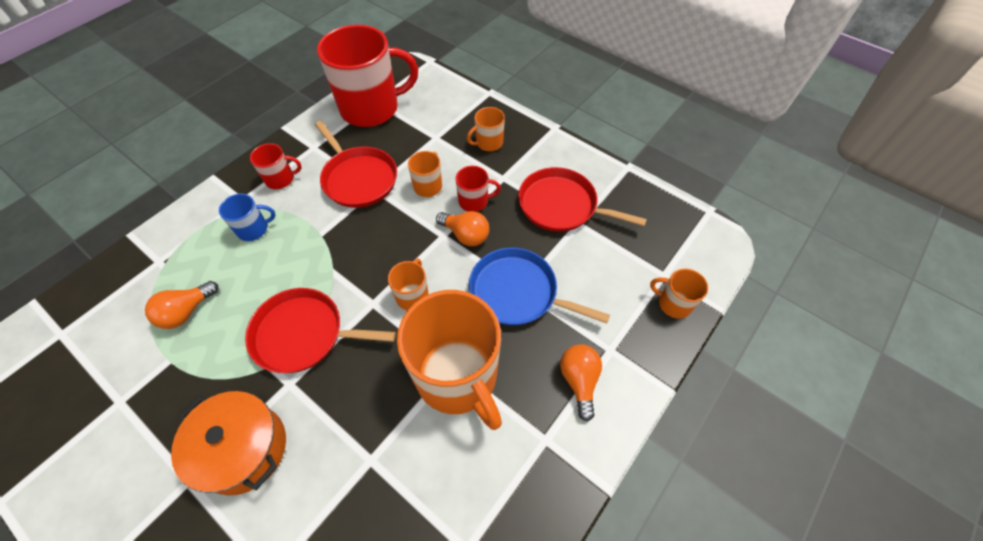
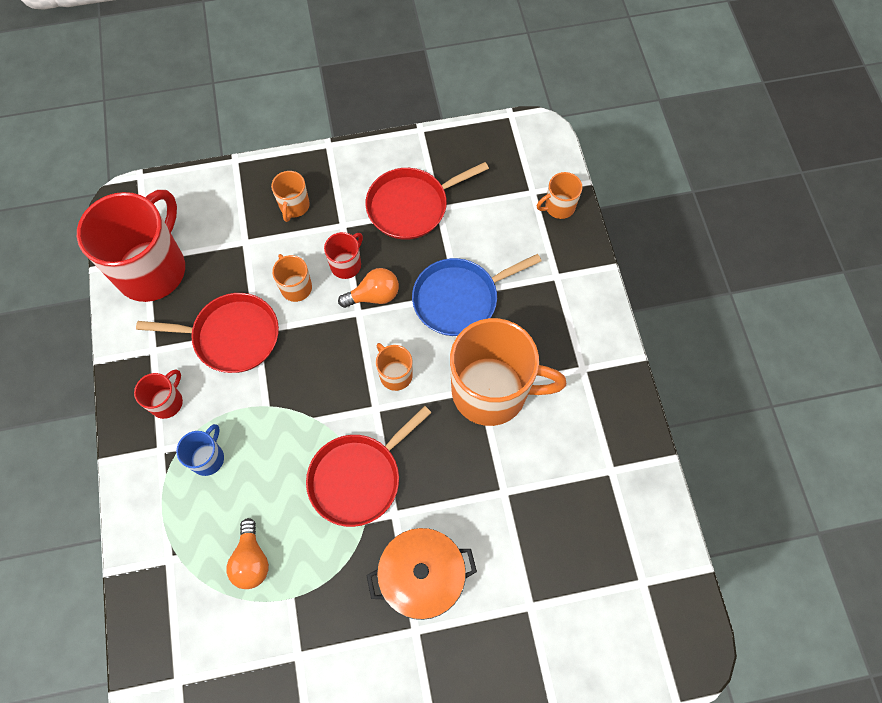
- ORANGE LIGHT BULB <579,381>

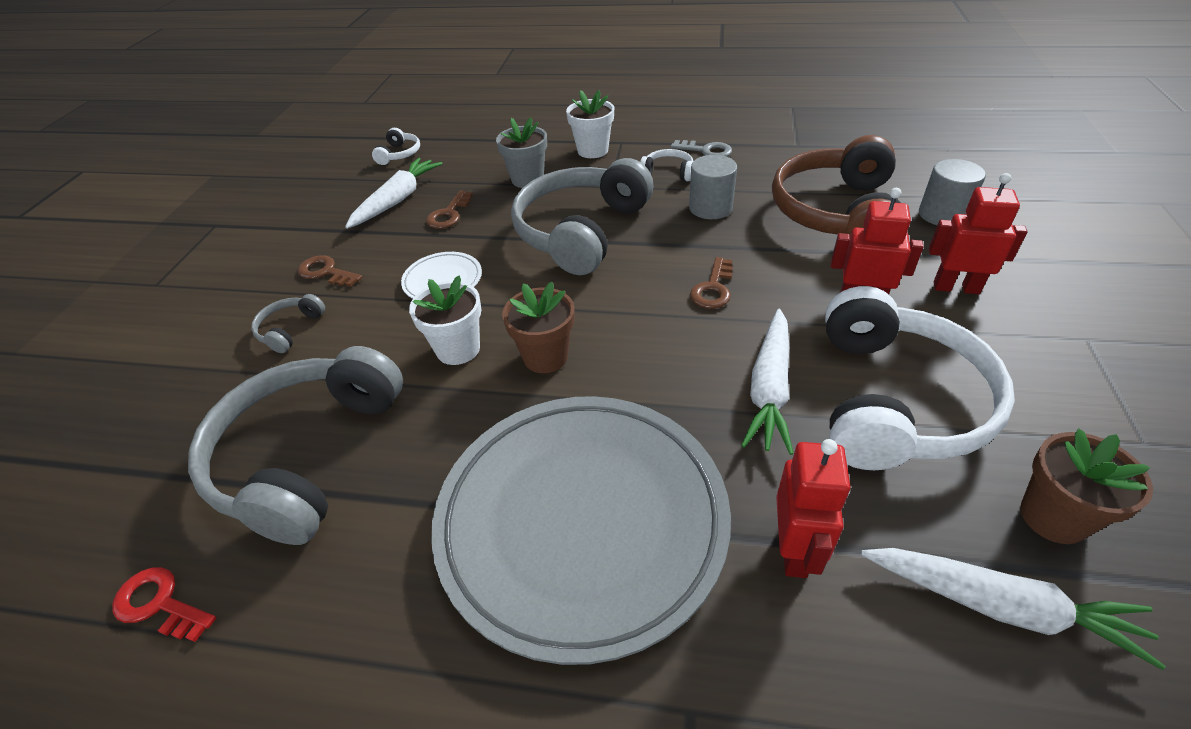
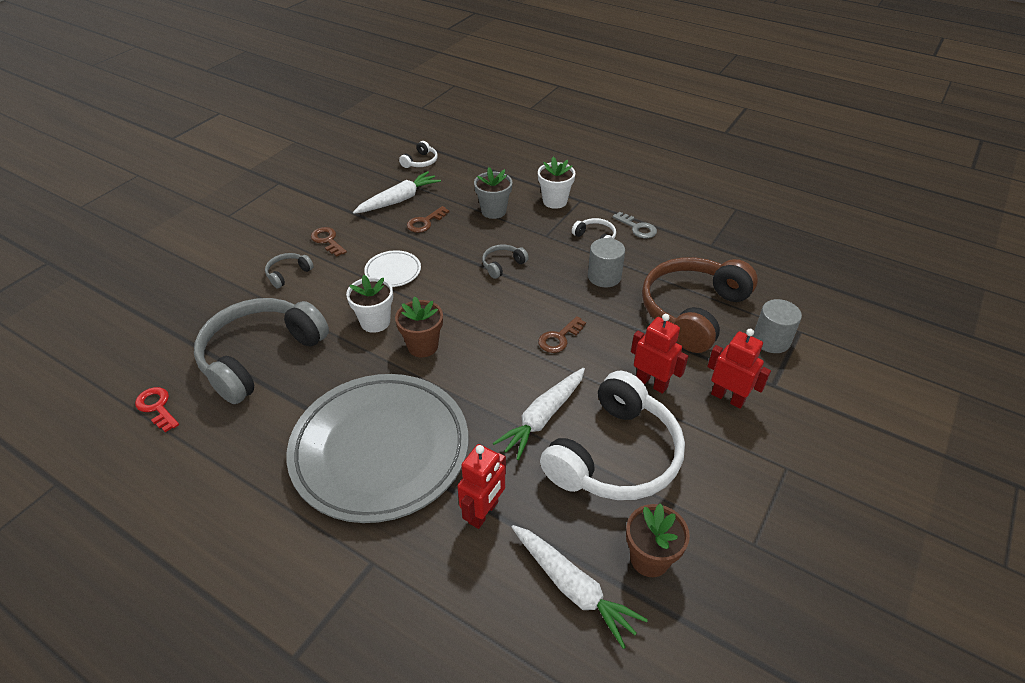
~ ASH-GREY OVER-EAR HEADPHONES <581,231> = <502,265> x0.41

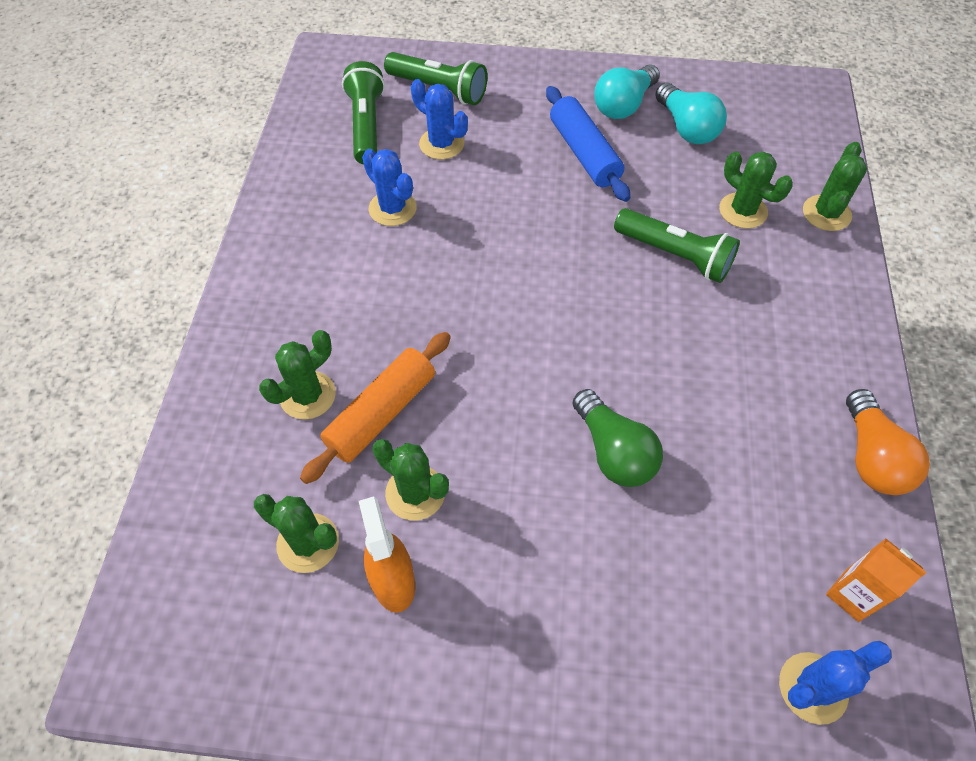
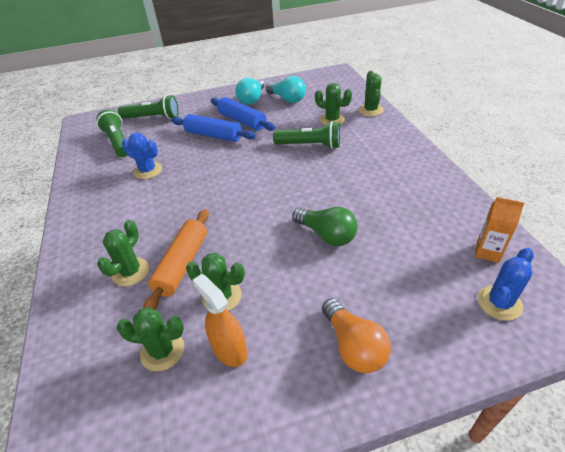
+ ROYAL BLUE PASTRY ROLLER <214,135>
~ ORANGE LIGHT BULB <871,457> to <353,346>
- ROYAL BLUE CACTUS <441,144>

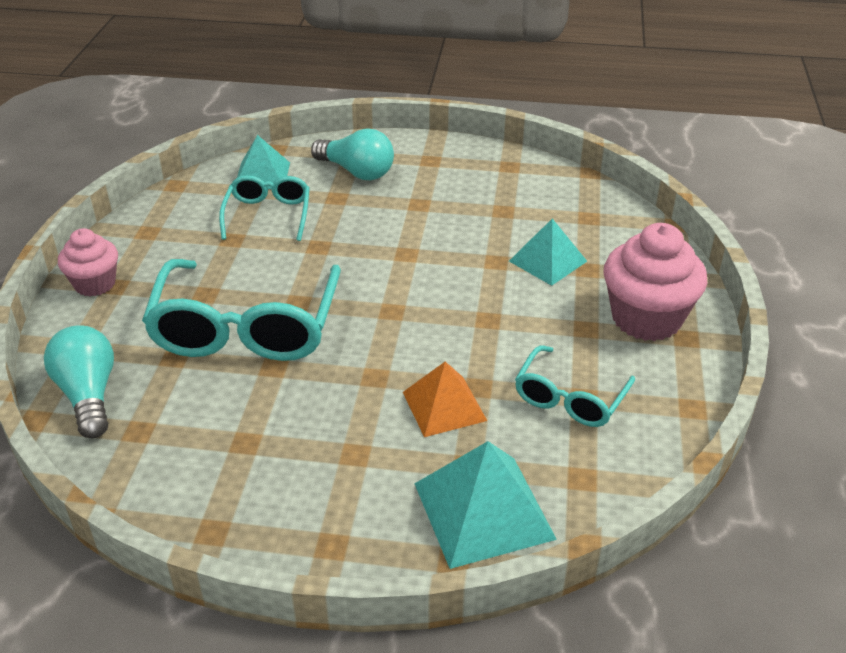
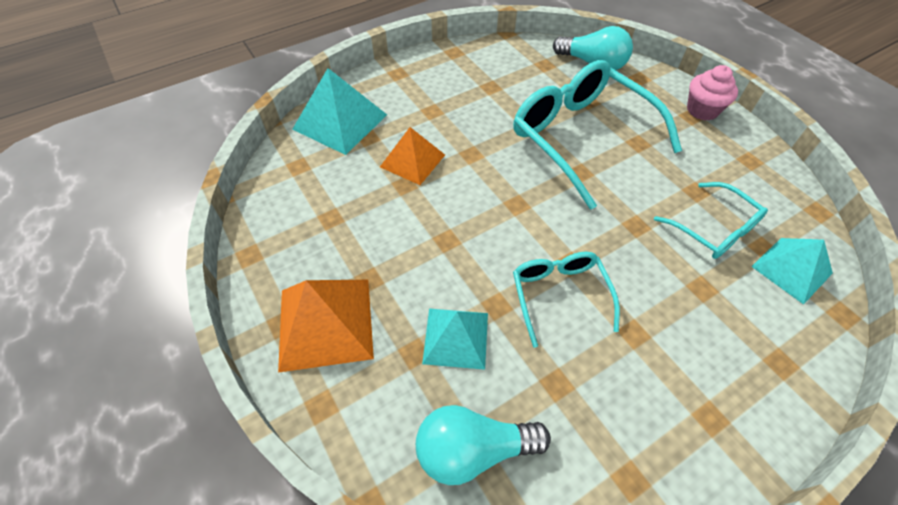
~ ROSE-PINK FAIRY CAKE <646,318> to ORANGE PYRAMID <326,323>
~ AQUA LIGHT BULB <356,172> to <473,449>
~ AQUA GLASSES <570,398> to <559,295>

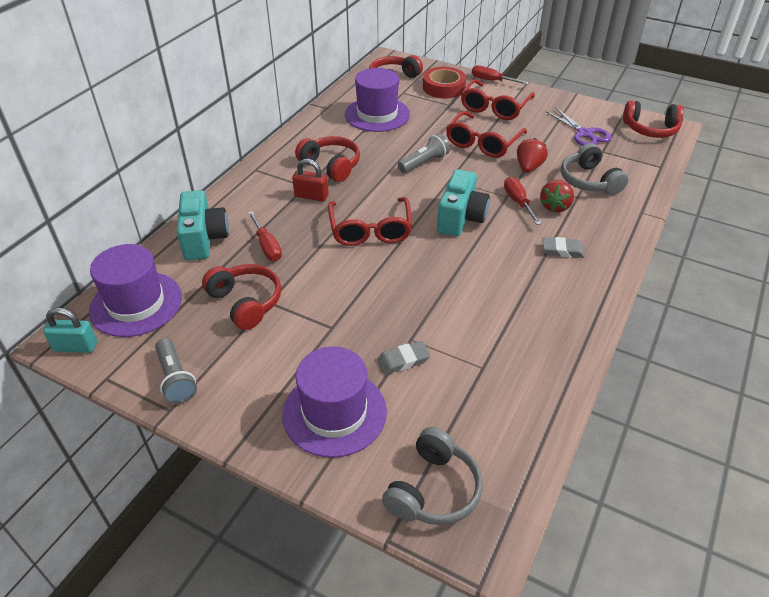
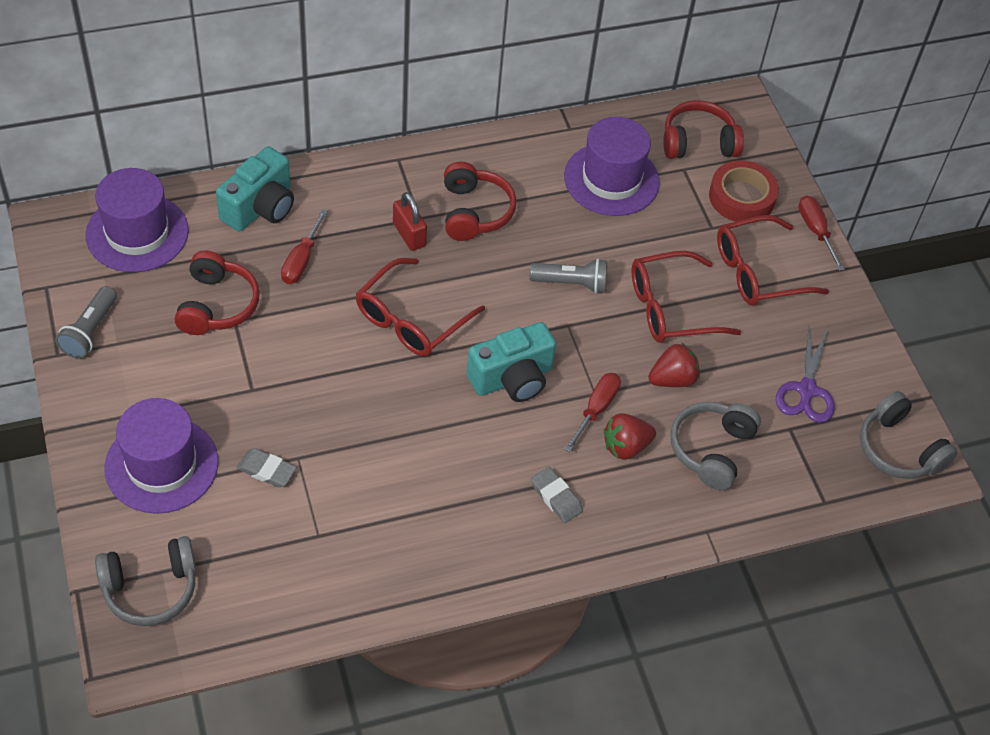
~ RED OVER-EAR HEADPHONES <650,129> to ASH-GREY OVER-EAR HEADPHONES <898,449>
- AQUA PADLOCK <76,347>

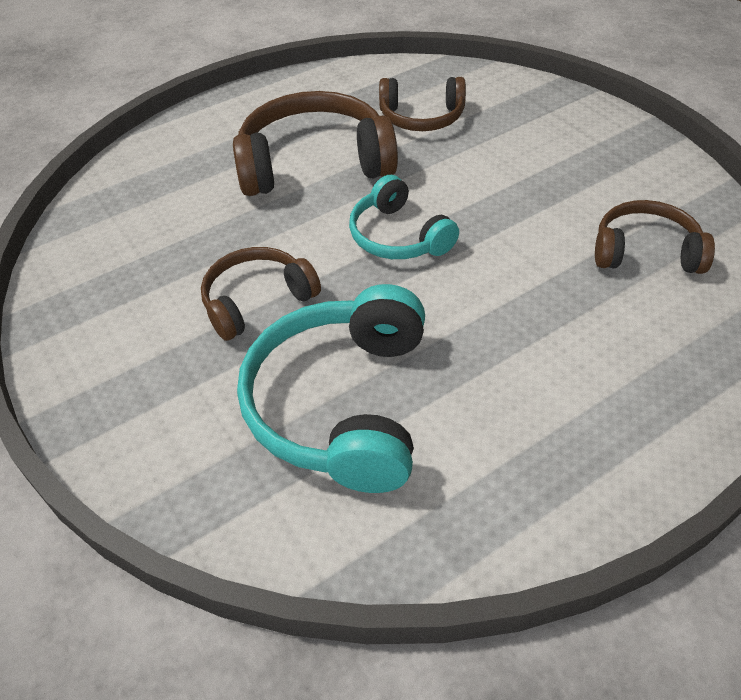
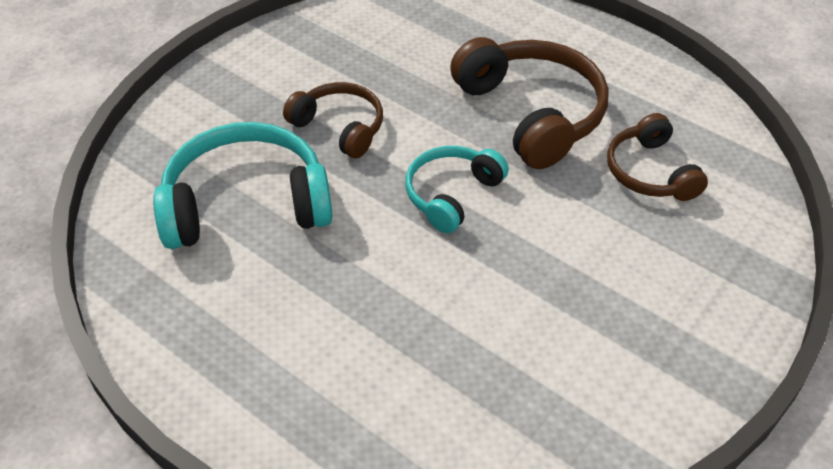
- DARK BROWN OVER-EAR HEADPHONES <645,252>

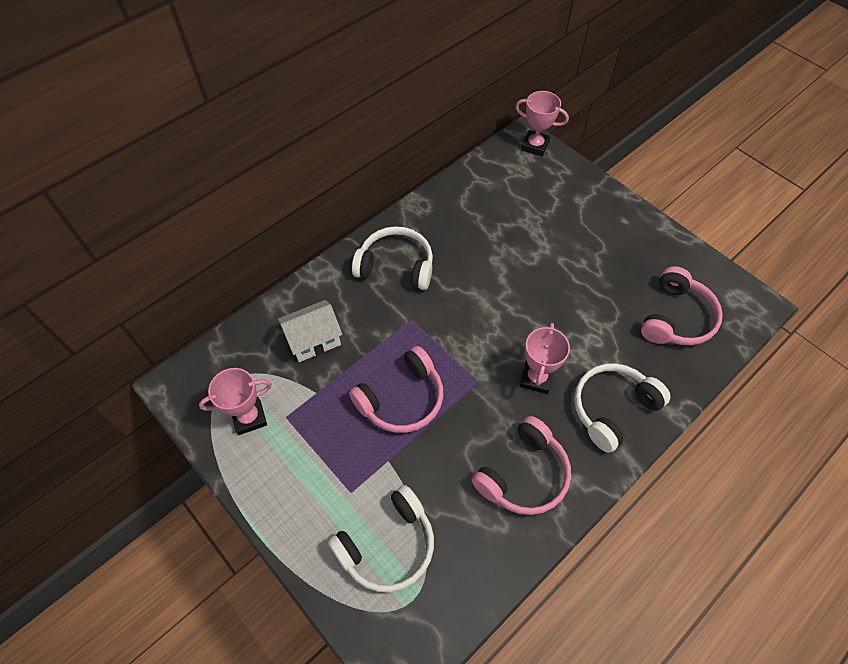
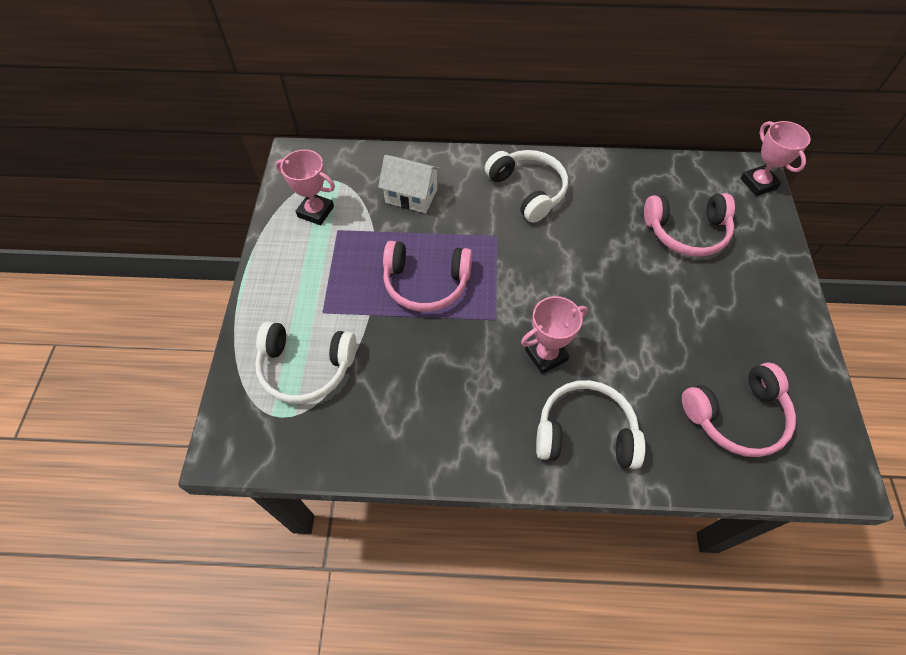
~ ROSE-PINK OVER-EAR HEADPHONES <523,474> to <686,232>

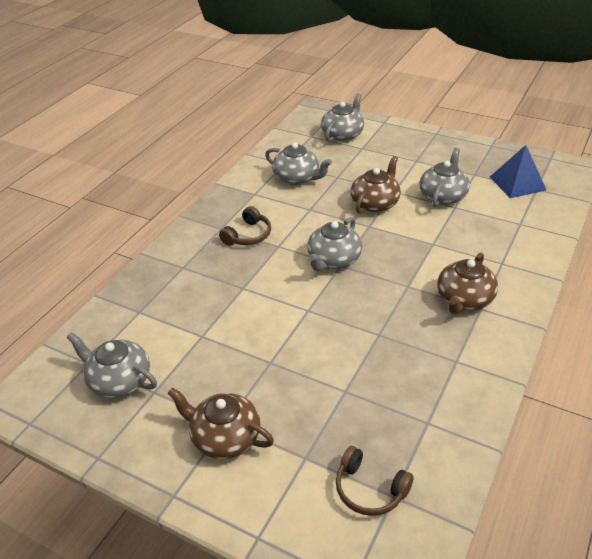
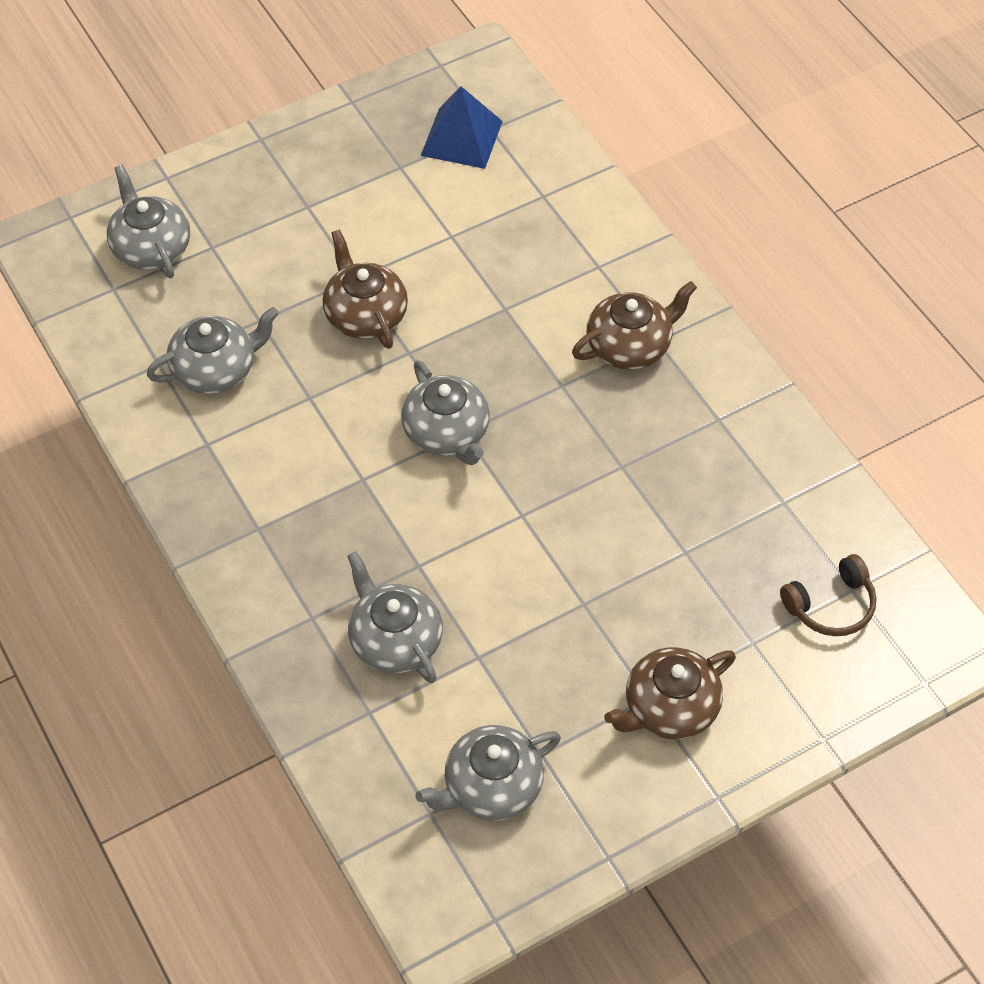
~ ASH-GREY TEAPOT <443,196> to <395,640>
~ DARK BROWN TEAPOT <464,299> = <630,346> 90 degrees counterclockwise
- DARK BROWN OVER-EAR HEADPHONES <248,235>

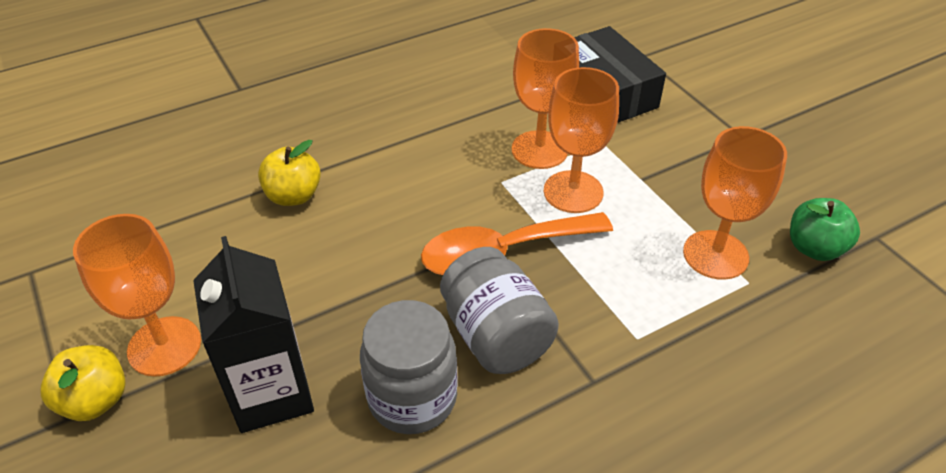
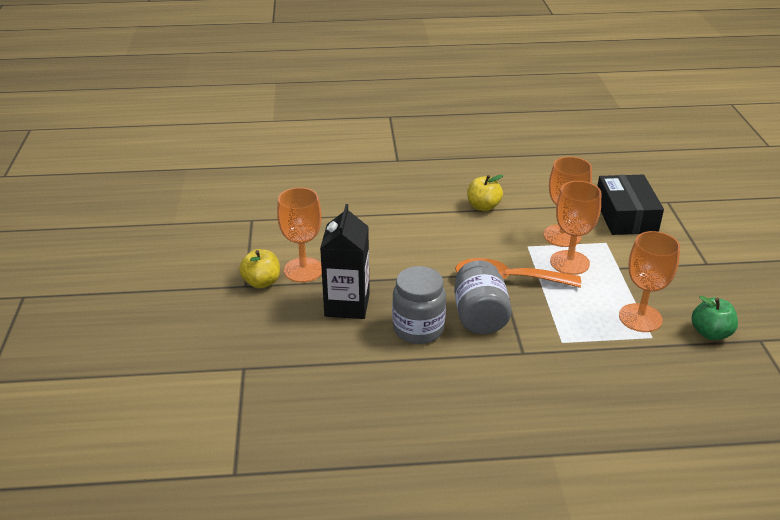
~ YELLOW APPLE <293,196> to <483,207>

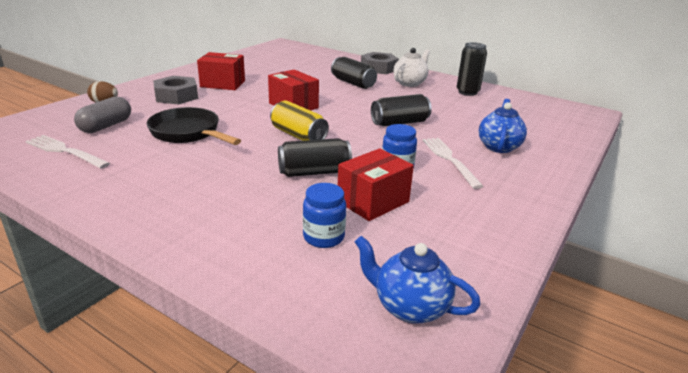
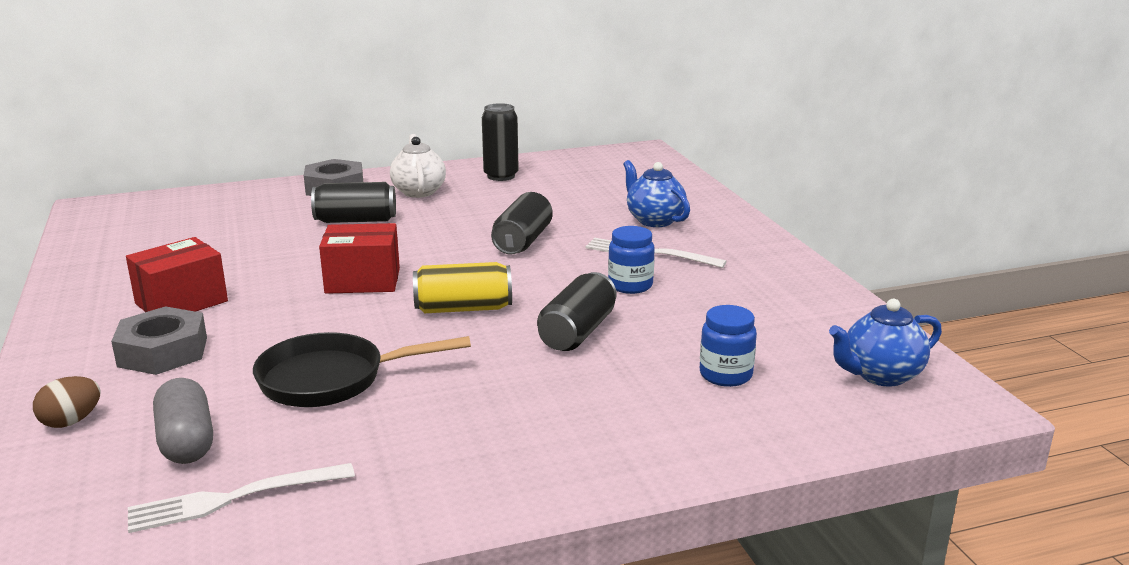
- RED BOX <373,201>

